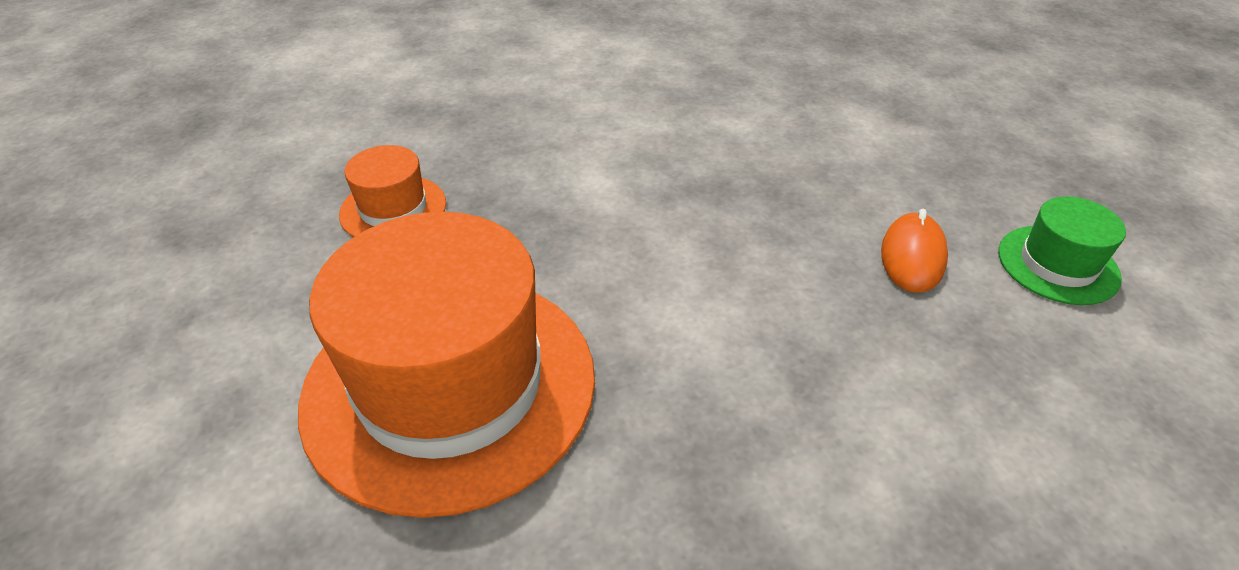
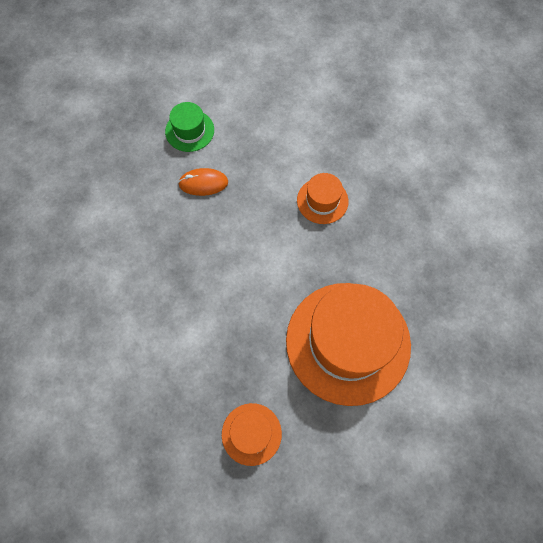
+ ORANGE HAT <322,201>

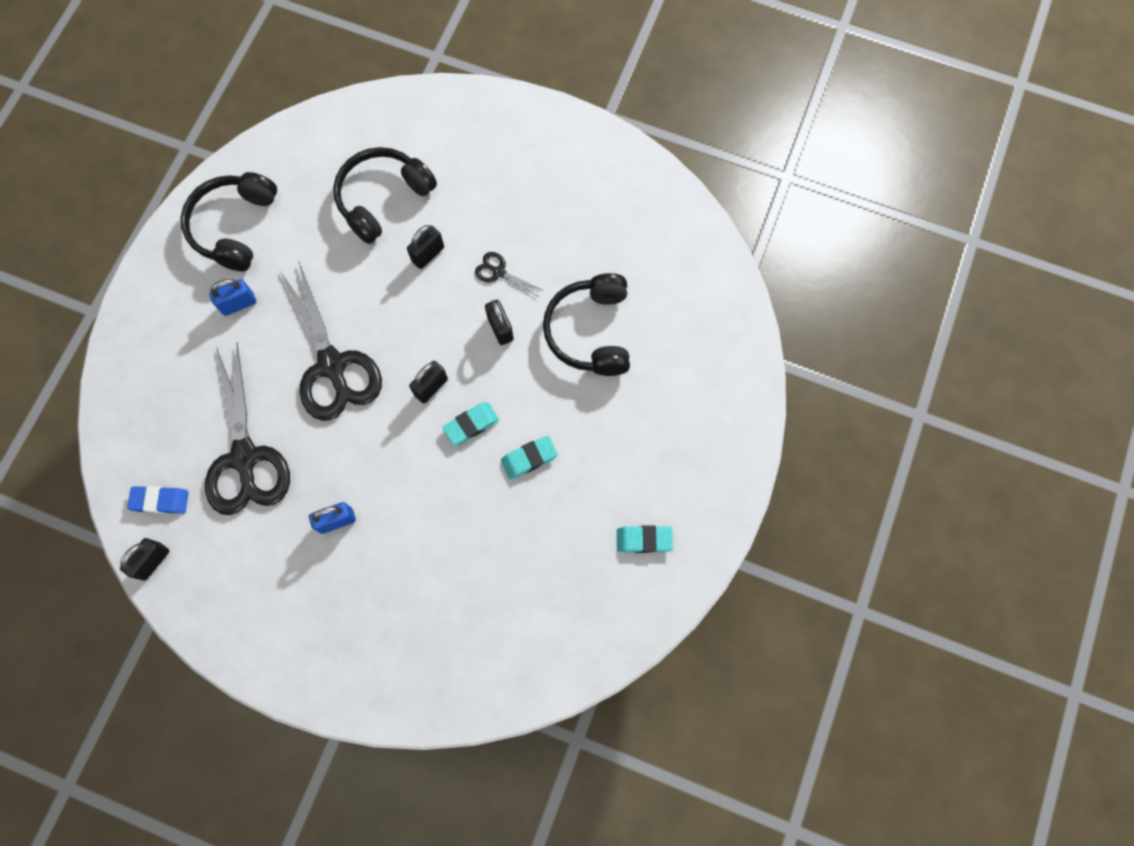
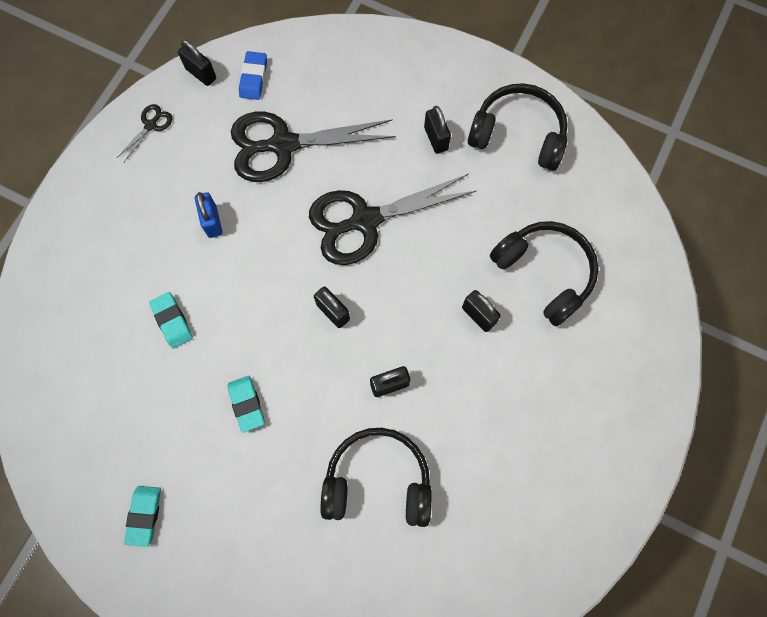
~ JET-BLACK SHEARS <499,272> to <151,125>
~ AQUA PENCIL ERASER <471,425> to <172,321>
~ ROYAL BLUE PADLOCK <238,304> to JET-BLACK PADLOCK <436,138>

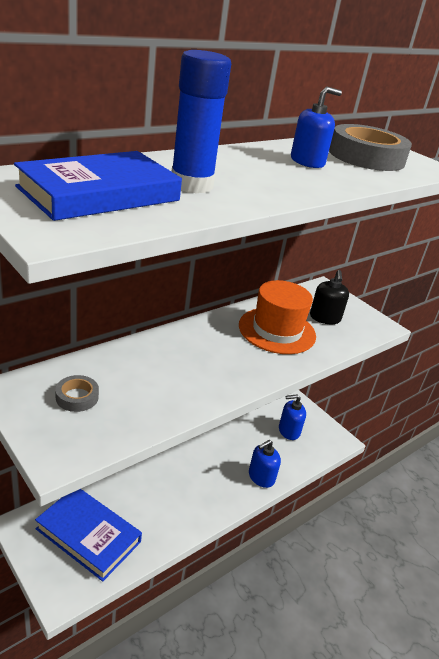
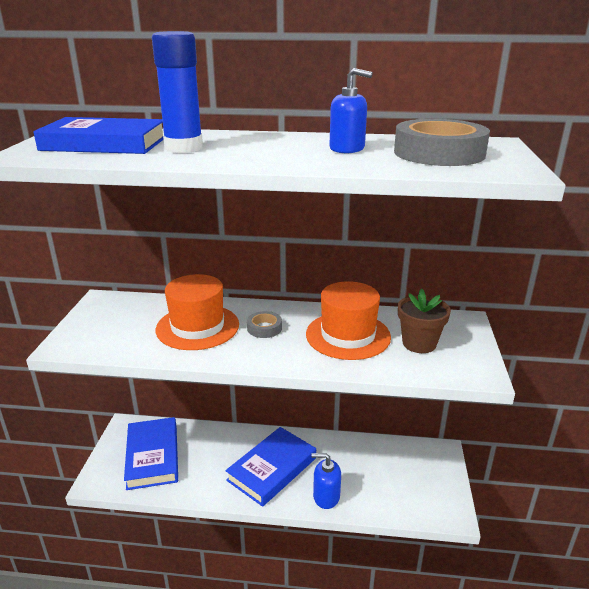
+ ORANGE HAT <197,327>
+ ROYAL BLUE HARDBACK <272,469>
~ ASH-GREY ROLL OF TAPE <77,397> to <264,328>
~ JET-BLACK SOAP PUMP <325,318> to DARK BROWN PLANT POT <419,343>
- ROYAL BLUE SOAP PUMP <289,431>

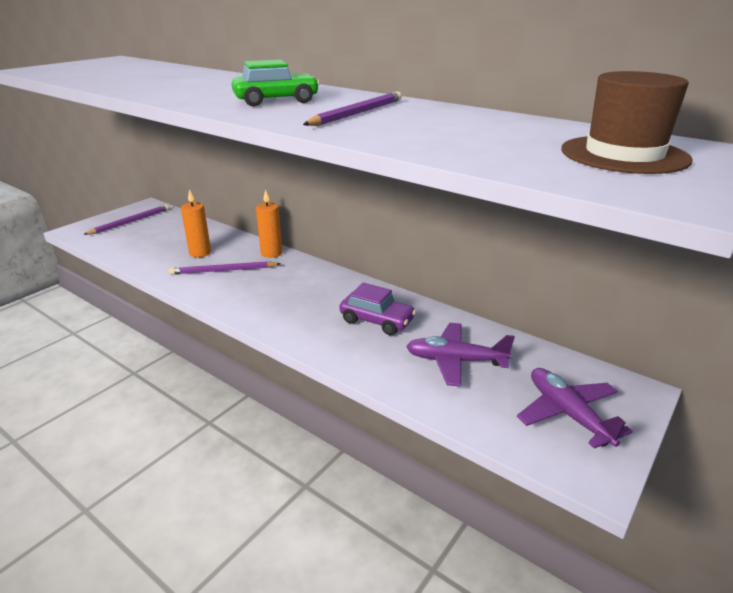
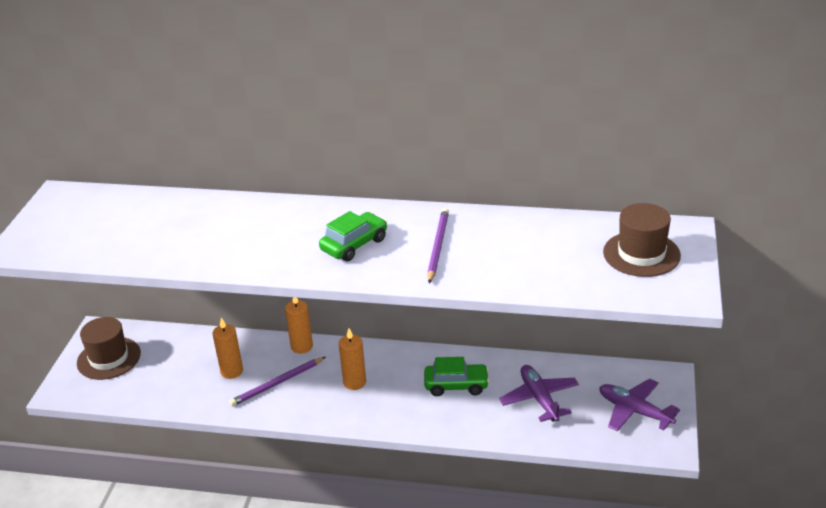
~ ROYAL PURPLE PENCIL <131,222> to DARK BROWN HAT <109,358>
+ ORANGE CANDLE <354,382>
~ ROYAL PURPLE TOY CAR <377,321> to EMERALD TOY CAR <456,385>
~ ROYAL PURPLE PLANE <455,361> = <539,399> 90 degrees clockwise

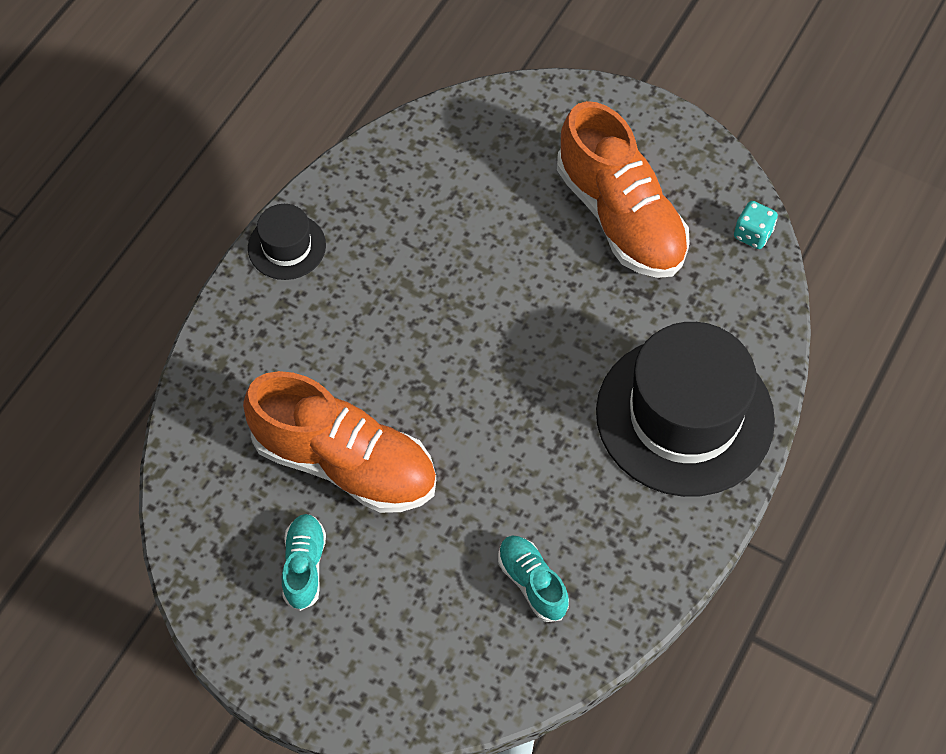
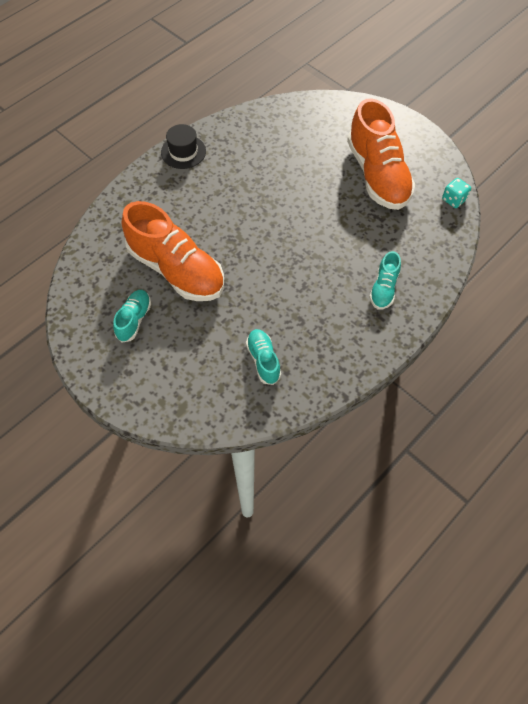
~ JET-BLACK HAT <684,416> to AQUA SHOE <384,289>

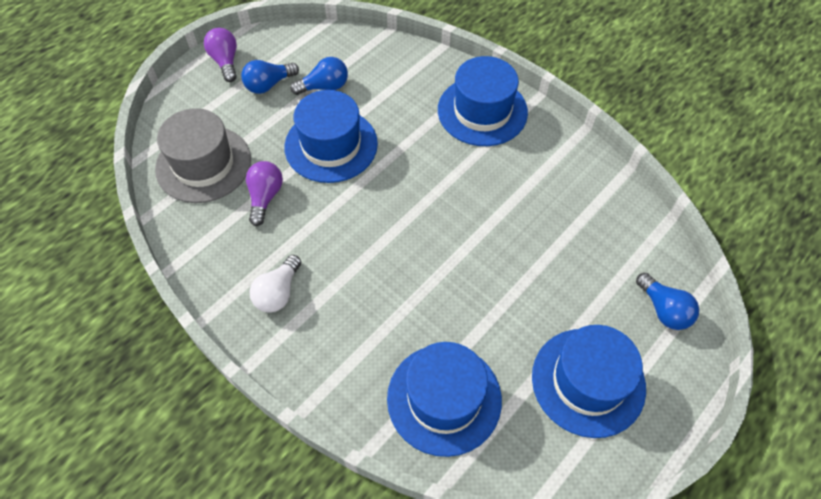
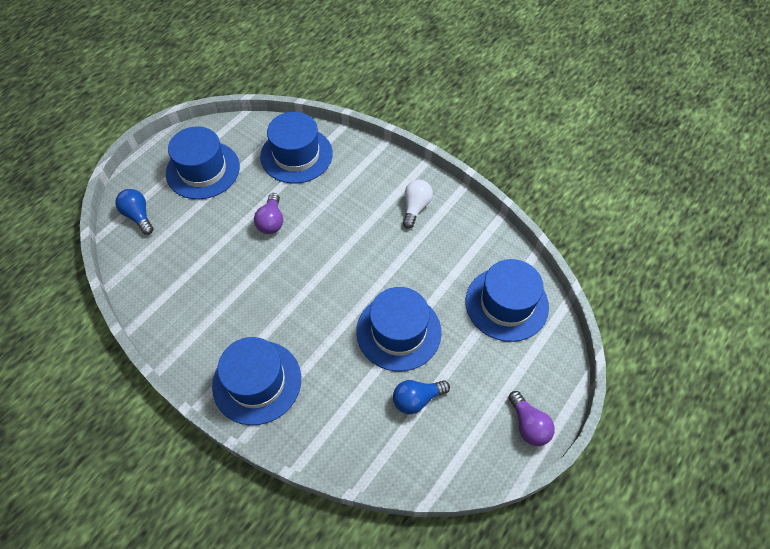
~ ROYAL PURPLE LIGHT BULB <265,197> to <271,221>
~ ASH-GREY HAT <203,164> to ROYAL BLUE HAT <506,304>
- ROYAL BLUE LIGHT BULB <269,85>

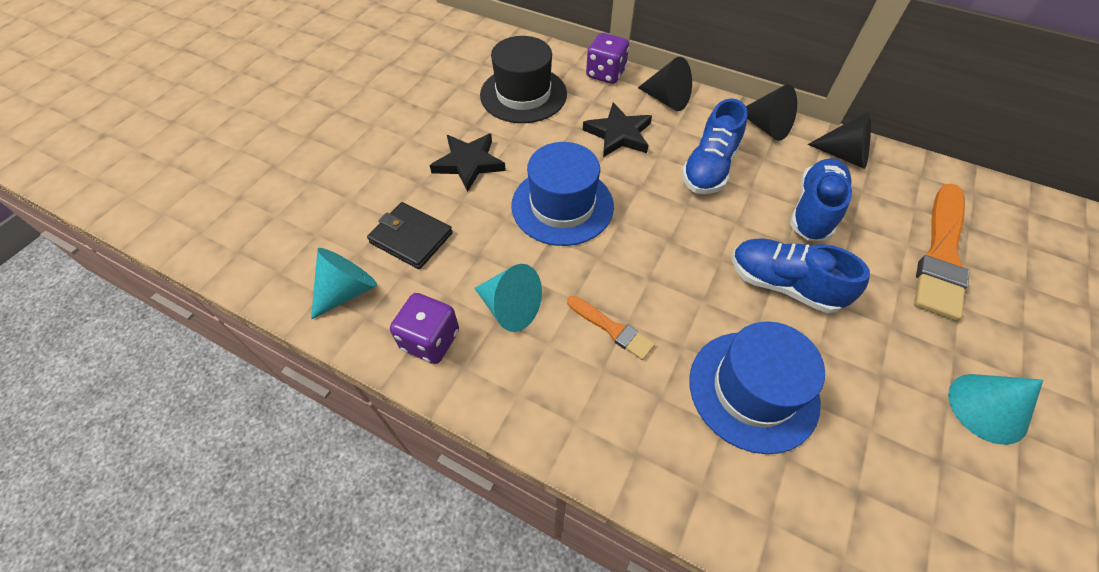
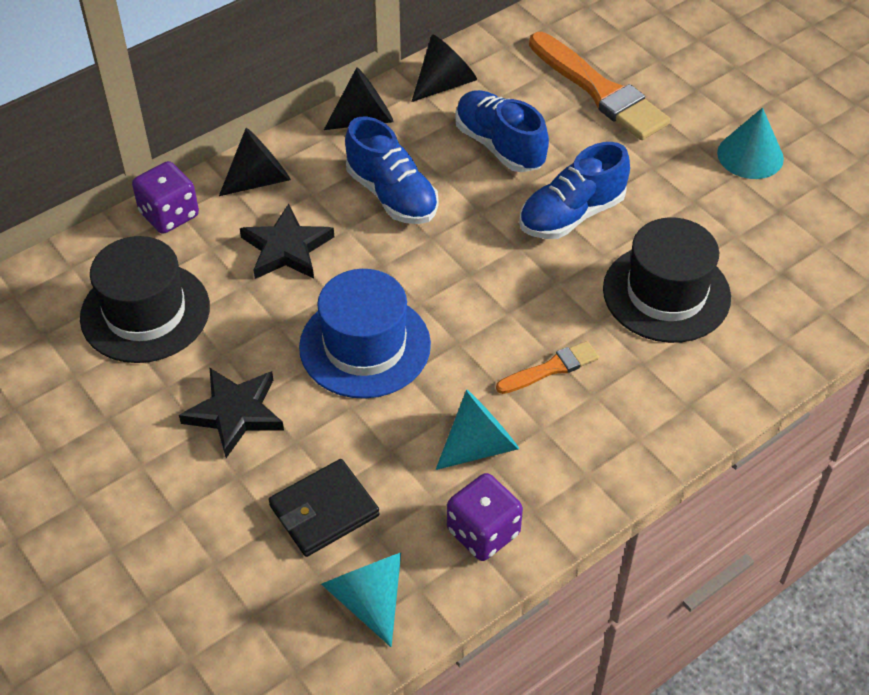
~ ROYAL BLUE HAT <753,390> to JET-BLACK HAT <666,293>

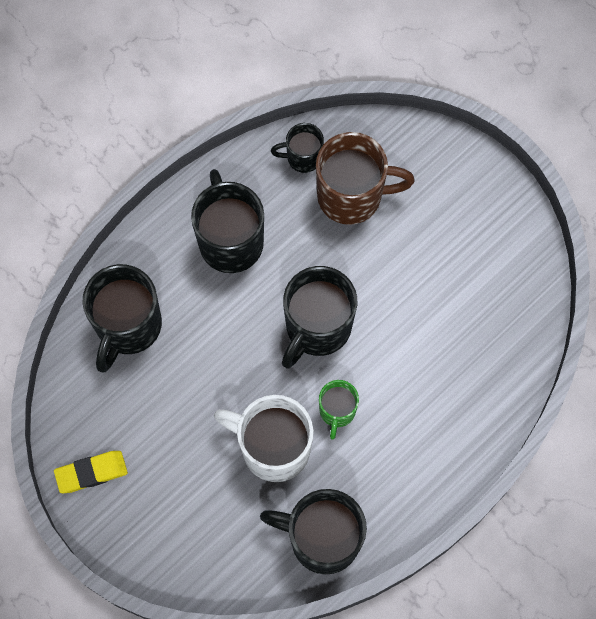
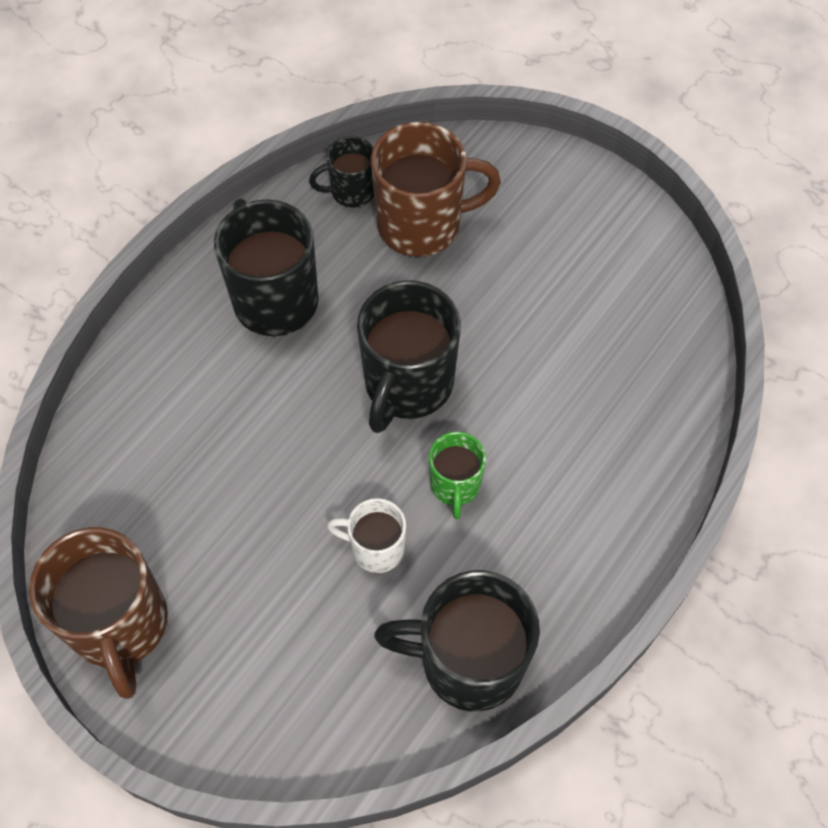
~ YELLOW PENCIL ERASER <91,472> to DARK BROWN COFFEE MUG <120,625>
~ WHITE COFFEE MUG <273,448> = <376,548> x0.55
- JET-BLACK COFFEE MUG <128,326>

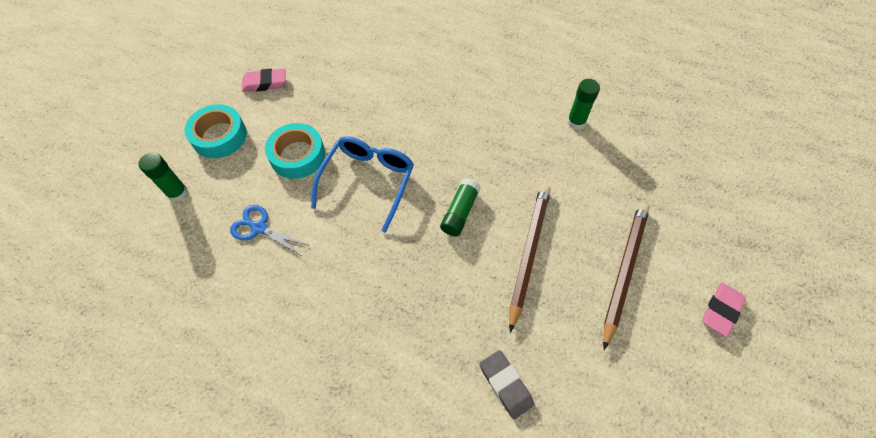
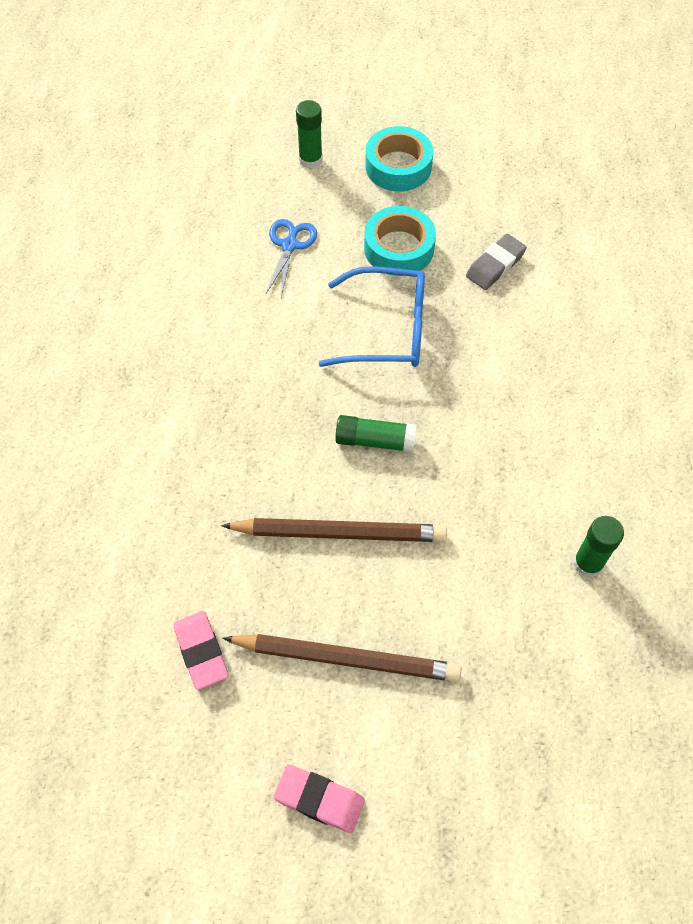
~ ROSE-PINK PENCIL ERASER <265,83> to <201,651>
~ ASH-GREY PENCIL ERASER <505,385> to <495,265>

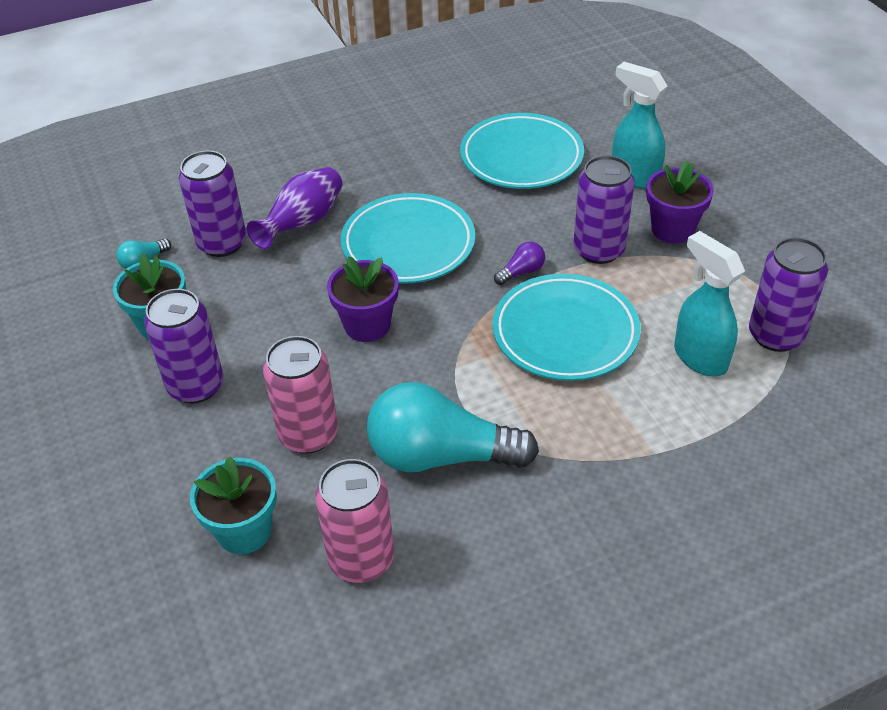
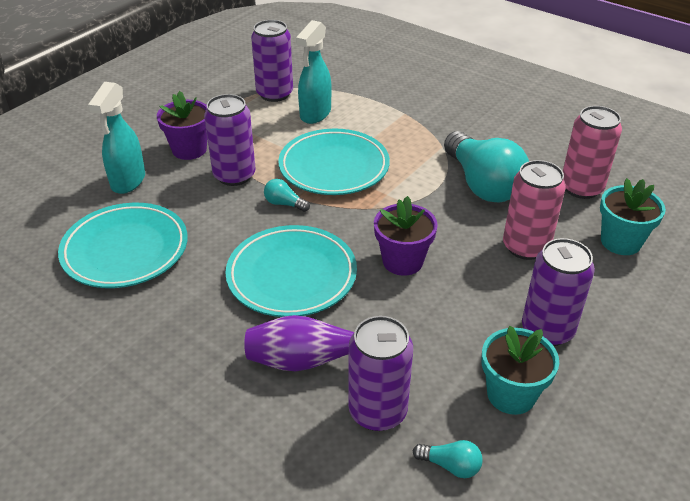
~ ROYAL PURPLE LIGHT BULB <521,272> to AQUA LIGHT BULB <284,204>

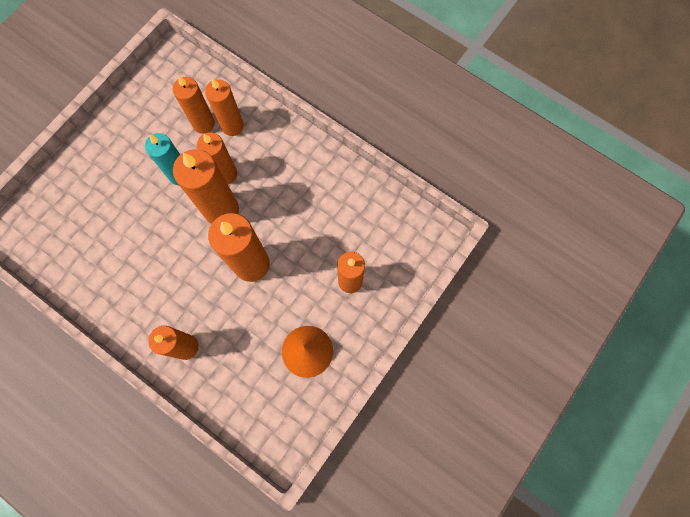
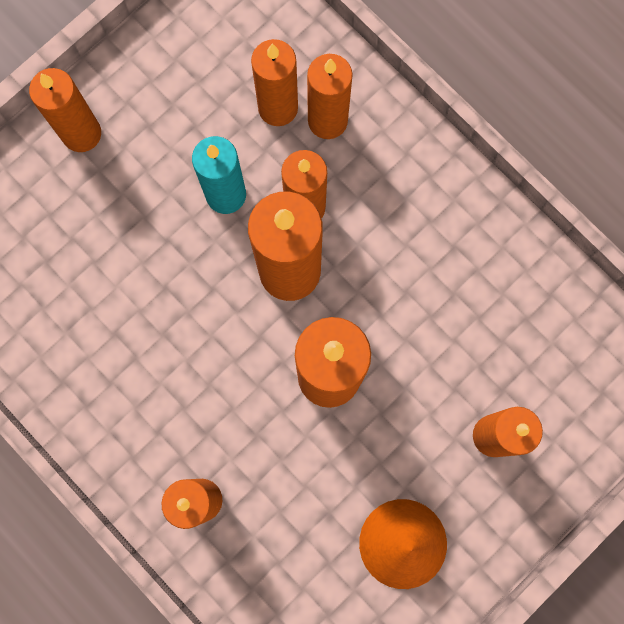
+ ORANGE CANDLE <81,133>

